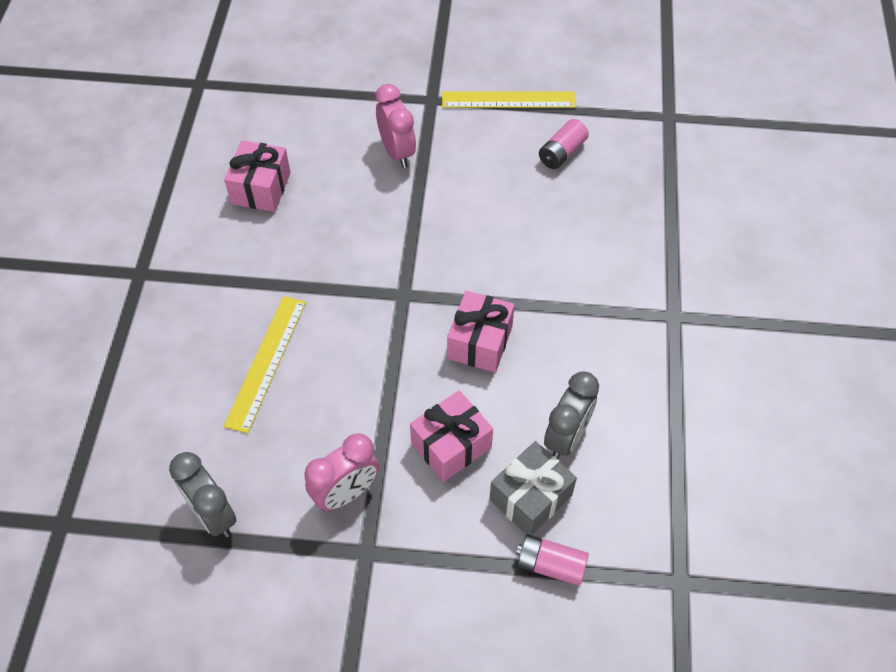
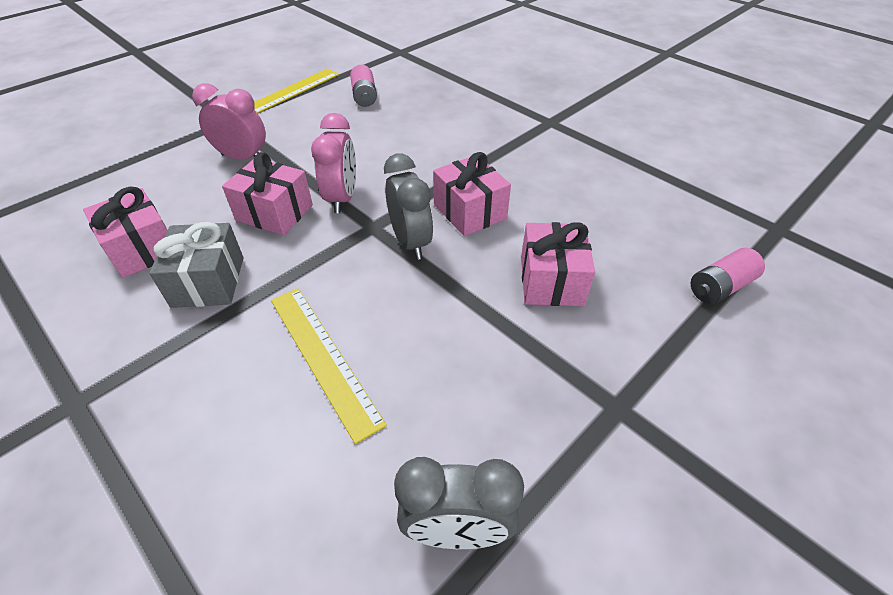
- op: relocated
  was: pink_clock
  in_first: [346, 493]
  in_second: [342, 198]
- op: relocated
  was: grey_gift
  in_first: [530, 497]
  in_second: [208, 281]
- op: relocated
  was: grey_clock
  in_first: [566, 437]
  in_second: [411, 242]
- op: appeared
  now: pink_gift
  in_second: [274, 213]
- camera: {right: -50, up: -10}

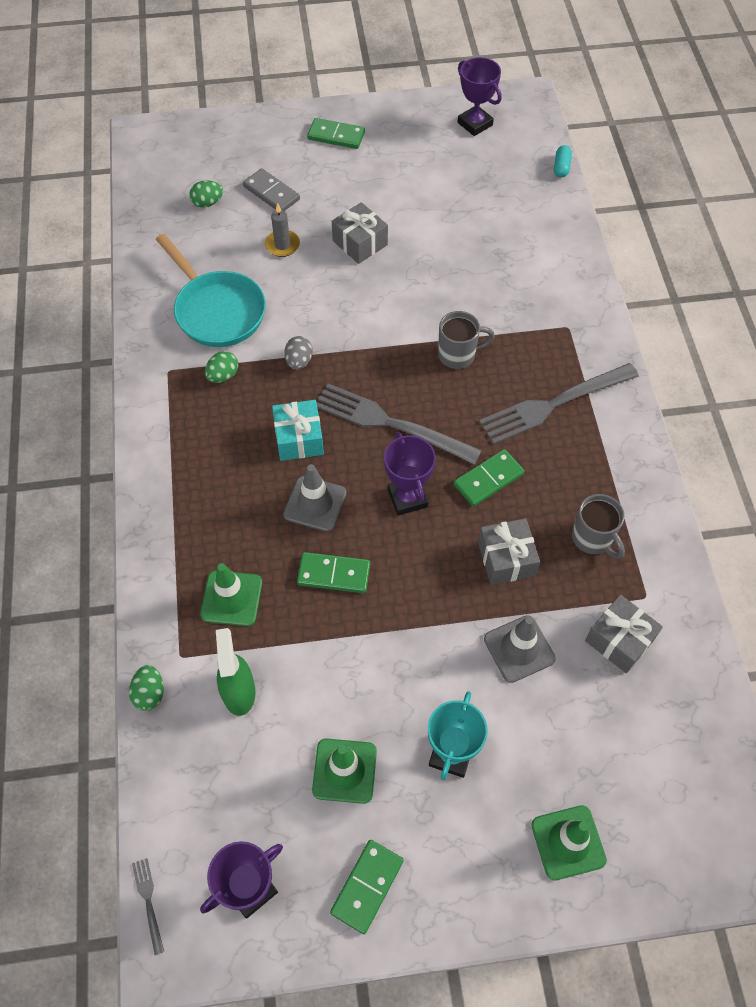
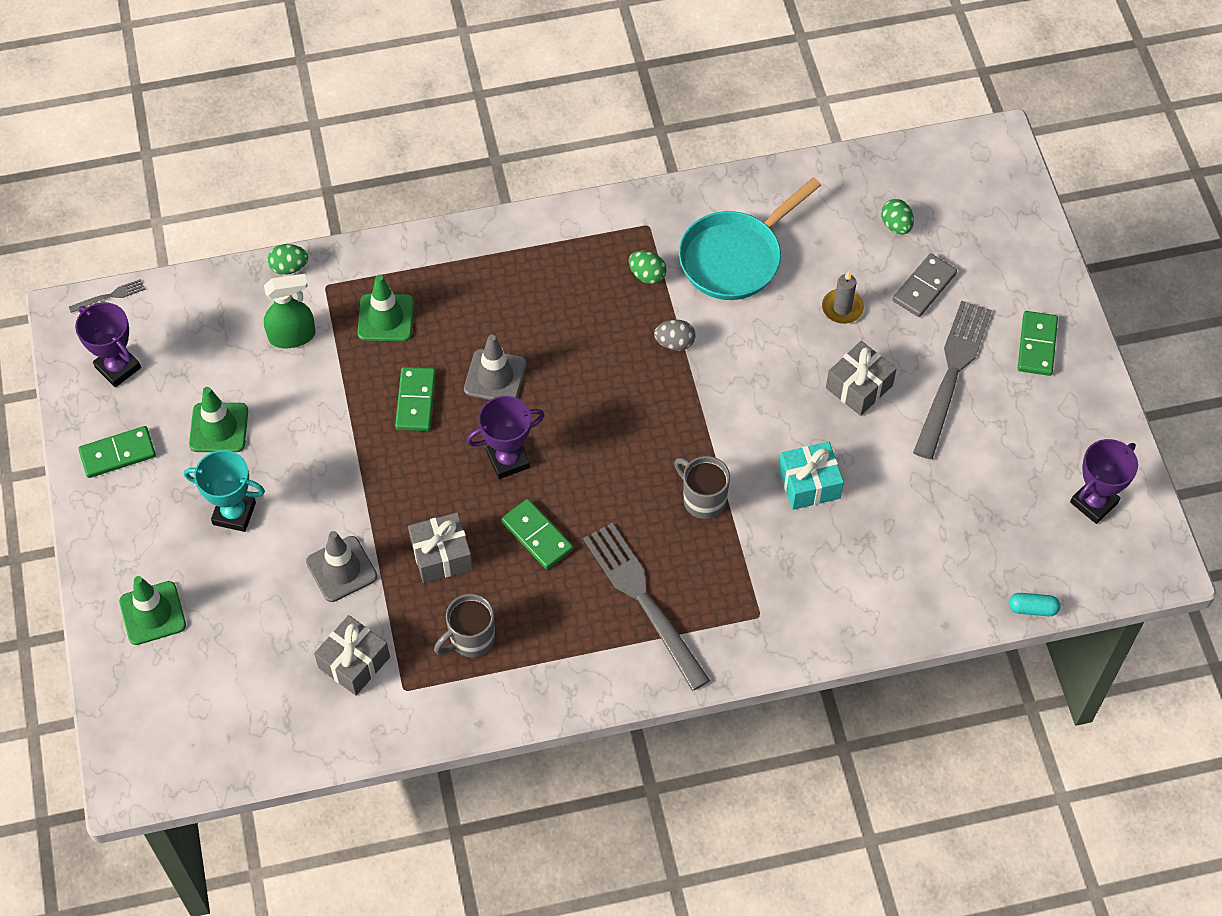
- op: relocated
  was: turquoise_gift
  in_first: [299, 438]
  in_second: [809, 484]
- op: relocated
  was: grey_fork
  in_first: [389, 423]
  in_second: [952, 372]
- op: spun
  was: green_domino
  in_first: [367, 886]
  in_second: [118, 454]
  clockwise: -45
- op: spun
  was: grey_mug
  in_first: [458, 355]
  in_second: [703, 499]
  clockwise: 150
- camera: {right: 85, up: 0}

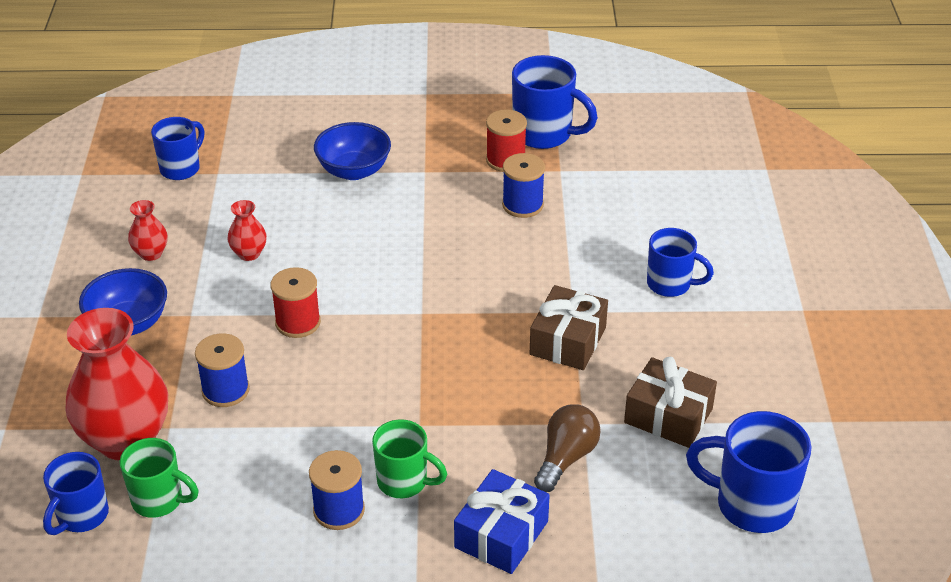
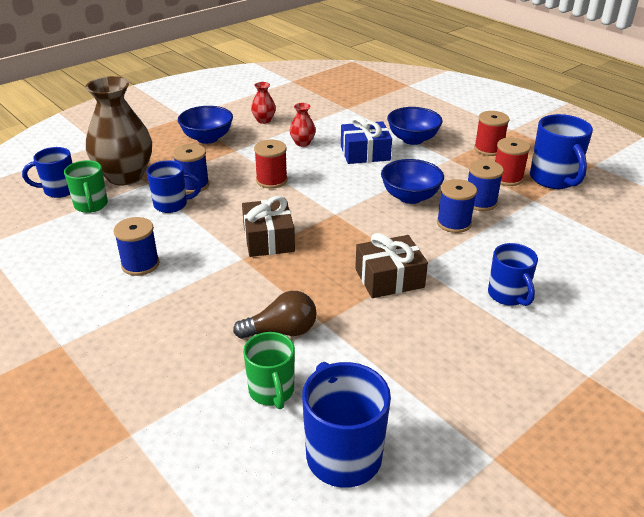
- op: colour
  was: red_vase
  now: brown_vase
  in_first: [126, 440]
  in_second: [125, 176]
- op: relocated
  was: blue_mug
  in_first: [181, 168]
  in_second: [172, 205]
- op: relocated
  was: green_mug
  in_first: [404, 482]
  in_second: [272, 391]
- op: relocated
  was: blue_gift
  in_first: [501, 534]
  in_second: [365, 153]
- op: relocated
  was: brown_gift
  in_first: [668, 416]
  in_second: [268, 239]
- op: appeared
  now: blue_bowl
  in_second: [410, 197]
- op: appeared
  now: blue_spool
  in_second: [453, 223]
- op: appeared
  now: red_spool
  in_second: [488, 149]
- camera: {right: 50, up: -5}

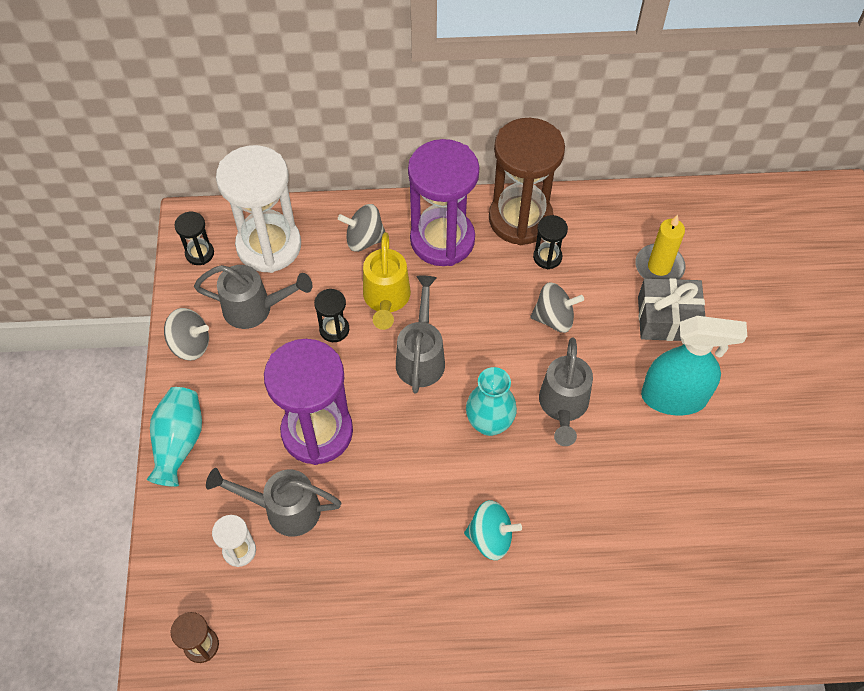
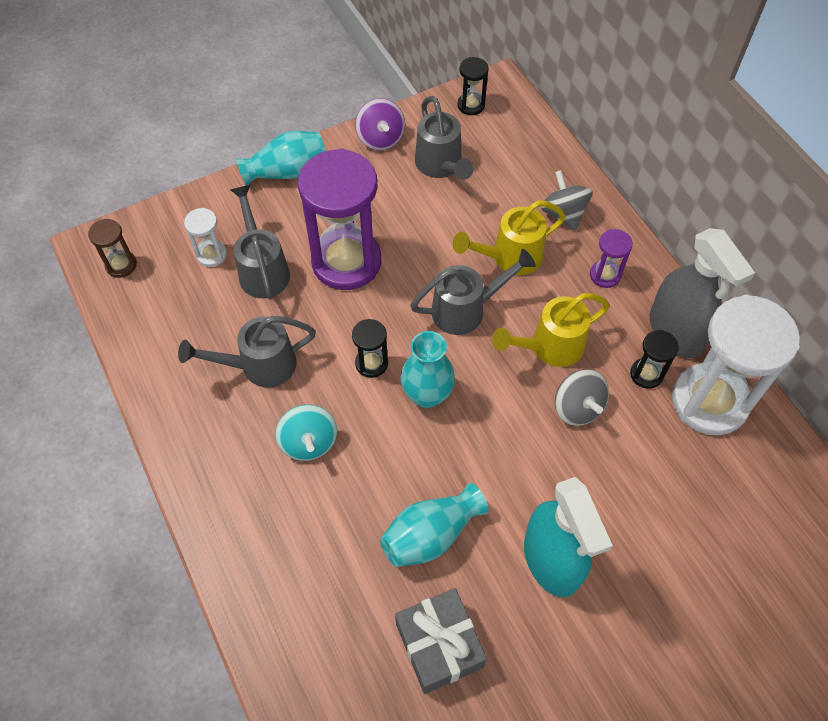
- op: colour
  was: grey_spinning_top
  now: purple_spinning_top
  in_first: [190, 344]
  in_second: [380, 138]
- op: relocated
  was: white_hourglass
  in_first: [269, 246]
  in_second: [709, 401]
- op: relocated
  was: black_hourglass
  in_first: [334, 329]
  in_second: [371, 363]
- op: size
  was: purple_hourglass
  in_first: [442, 240]
  in_second: [605, 275]
  ratio: 0.44
- op: exchanged
  was: brown_hourglass
  now: grey_spray_bottle
  in_first: [520, 219]
  in_second: [676, 332]
- op: relocated
  was: grey_watering_can
  in_first: [563, 406]
  in_second: [260, 366]
- op: missing
  was: yellow_candle
  in_first: [659, 266]
- op: relocated
  was: grey_gift
  in_first: [667, 319]
  in_second: [439, 645]
- op: appeared
  now: turquoise_vase
  in_second: [431, 535]
- op: appeared
  now: yellow_watering_can
  in_second: [550, 347]
- camera: {right: 65, up: 0}

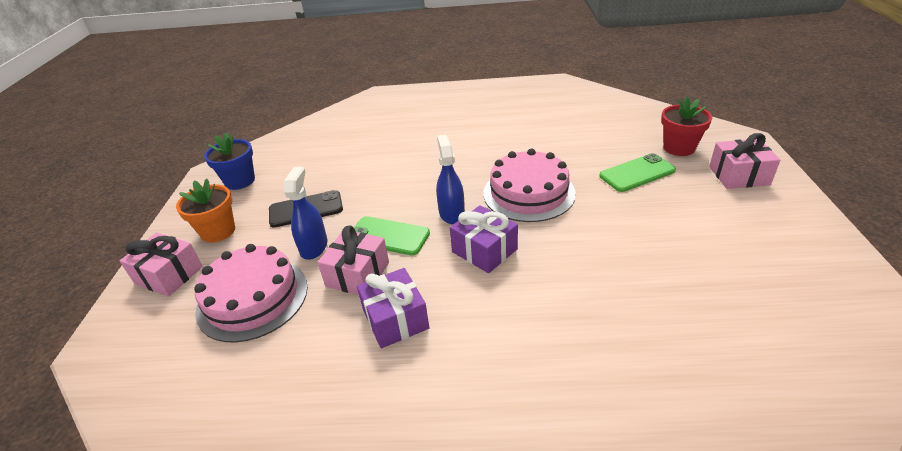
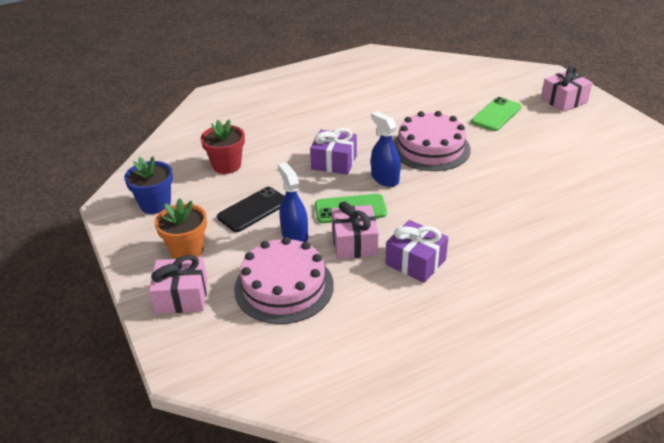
- op: relocated
  was: purple_gift
  in_first: [484, 250]
  in_second: [334, 162]
- op: relocated
  was: red_flower_pot
  in_first: [679, 148]
  in_second: [227, 165]
- camera: {right: -30, up: 0}

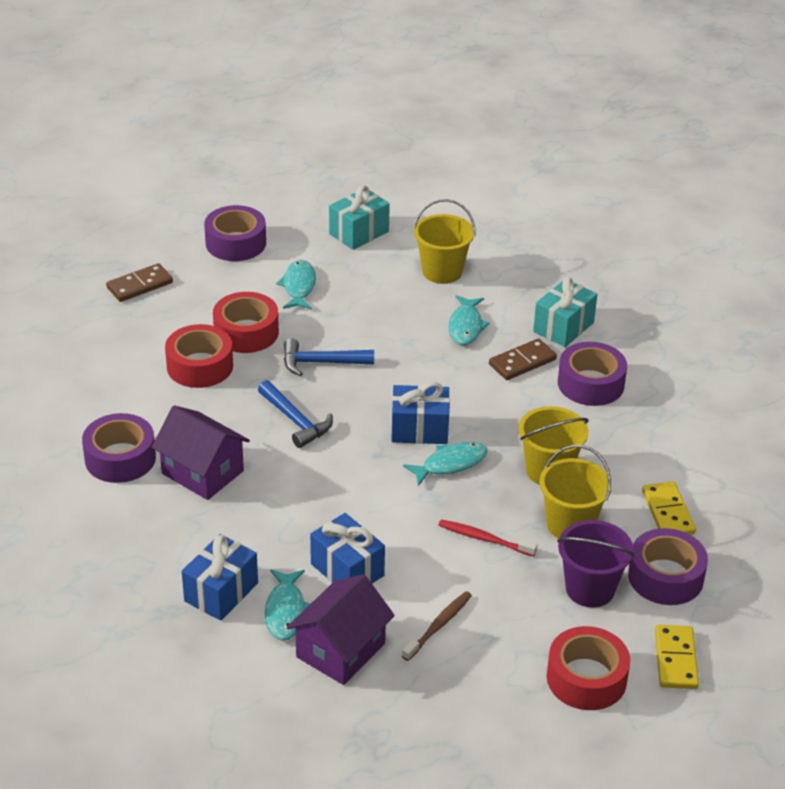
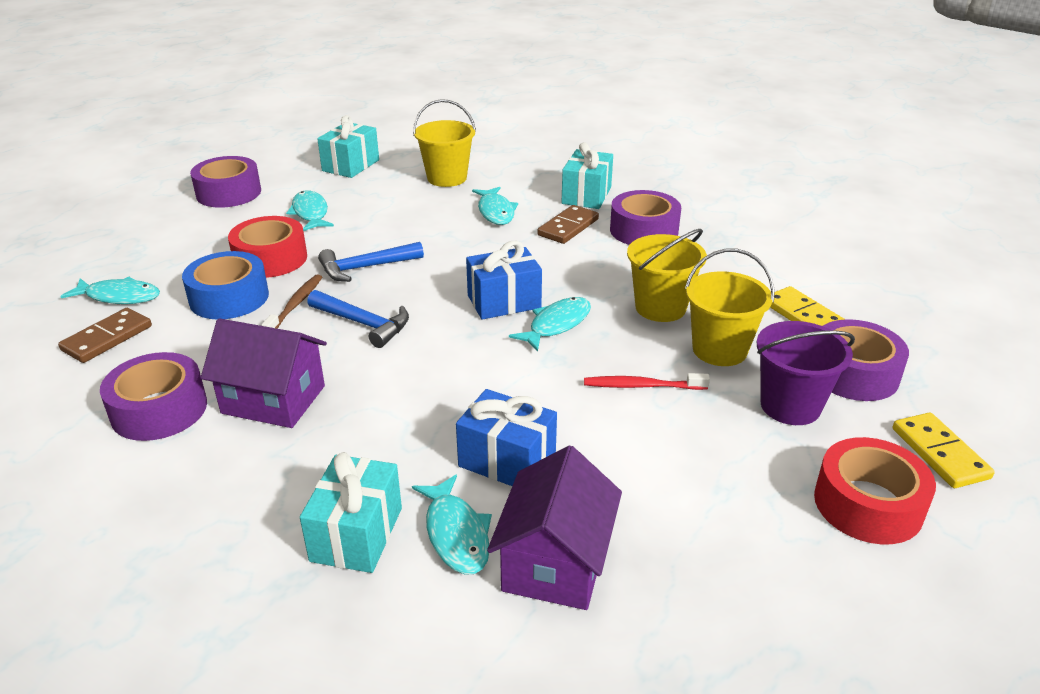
- op: relocated
  was: brown_domino
  in_first: [139, 285]
  in_second: [107, 338]
- op: colour
  was: red_tape
  now: blue_tape
  in_first: [200, 366]
  in_second: [229, 298]
- op: colour
  was: blue_gift
  now: turquoise_gift
  in_first: [221, 592]
  in_second: [357, 534]
- op: relocated
  was: brown_toothbrush
  in_first: [438, 626]
  in_second: [295, 305]
- op: appeared
  now: turquoise_fish
  in_second: [119, 297]
- camera: {right: -20, up: -5}

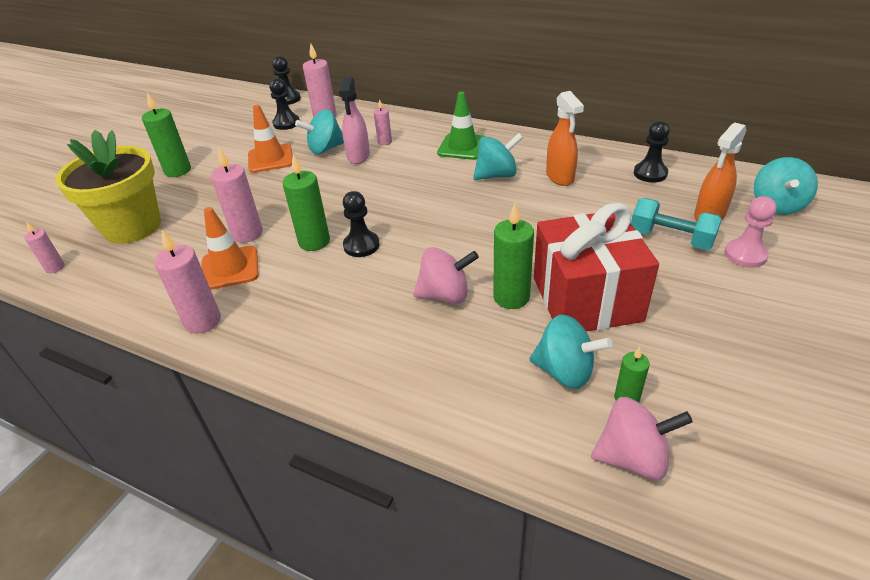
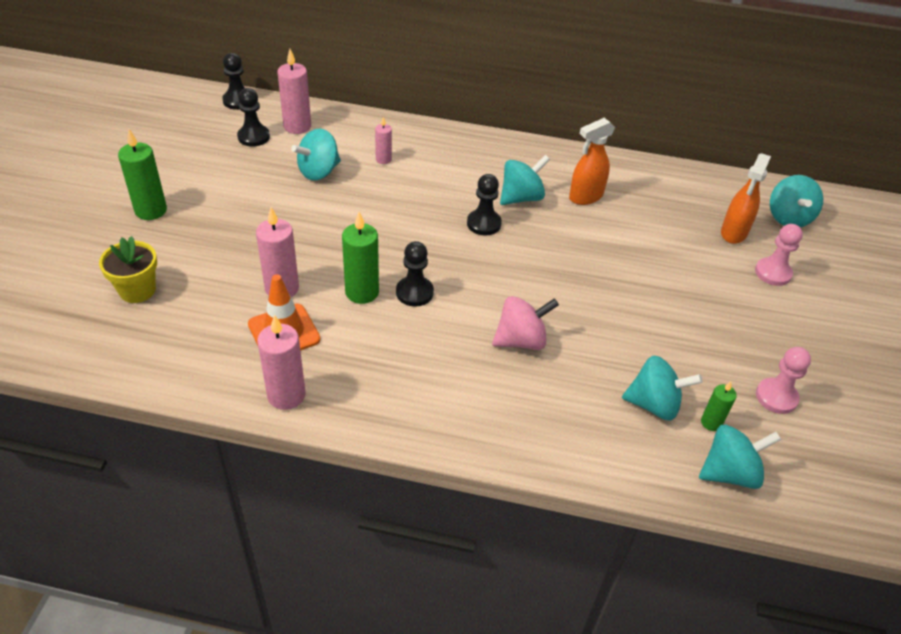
- op: missing
  was: pink_candle
  in_first: [55, 268]
- op: size
  was: yellow_flower_pot
  in_first: [132, 227]
  in_second: [137, 290]
  ratio: 0.55
- op: missing
  was: orange_traffic_cone
  in_first: [270, 159]
- op: missing
  was: pink_spray_bottle
  in_first: [358, 156]
- op: missing
  was: green_traffic_cone
  in_first: [462, 147]
- op: missing
  was: green_candle
  in_first: [511, 297]
- op: missing
  was: red_gift
  in_first: [586, 299]
- op: spun
  was: orange_spray_bottle
  in_first: [560, 177]
  in_second: [585, 197]
  clockwise: 90
- op: colour
  was: pink_spinning_top
  now: turquoise_spinning_top
  in_first: [633, 457]
  in_second: [729, 473]
- op: missing
  was: turquoise_dumbbell
  in_first: [671, 238]
- op: relocated
  was: black_pawn
  in_first: [650, 173]
  in_second: [484, 224]
- op: appeared
  now: pink_pawn
  in_second: [776, 397]
- camera: {right: -20, up: 5}

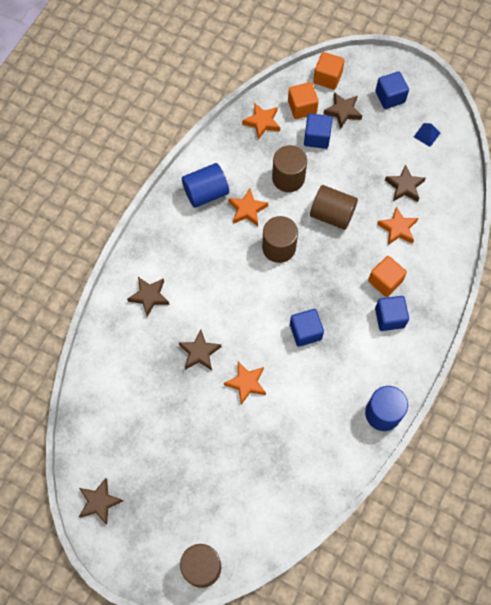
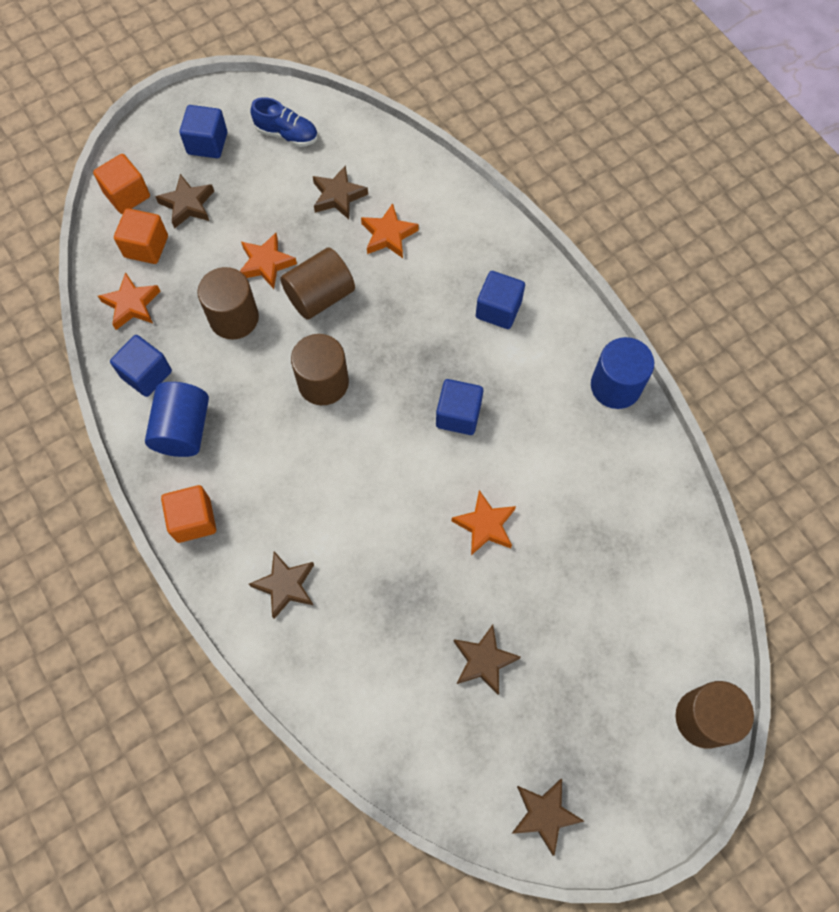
- op: relocated
  was: brown_star
  in_first: [199, 352]
  in_second: [483, 660]
- op: relocated
  was: orange_star
  in_first: [247, 209]
  in_second: [266, 263]
- op: relocated
  was: blue_cube
  in_first: [317, 137]
  in_second: [146, 374]
- op: relocated
  was: orange_cube
  in_first: [385, 281]
  in_second: [193, 520]
- op: exchanged
  was: blue_pyramid
  now: blue_shoe
  in_first: [426, 135]
  in_second: [287, 134]
- camera: {right: -60, up: 0}

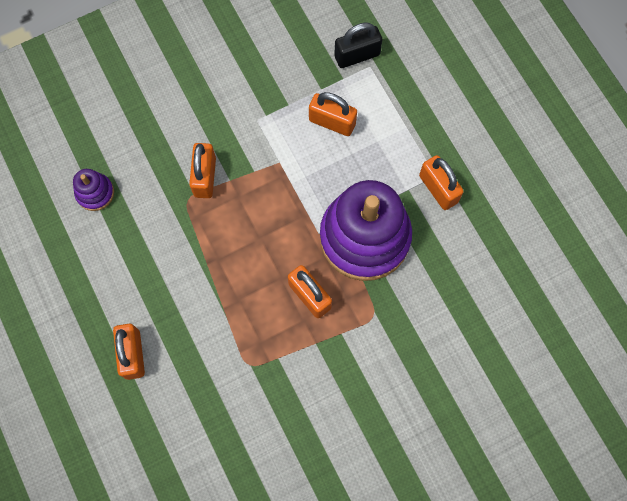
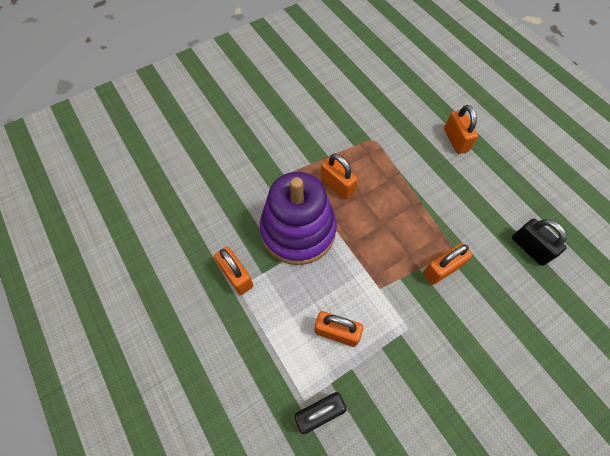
- op: exchanged
  was: purple_stacking_toy
  now: black_padlock
  in_first: [95, 193]
  in_second: [530, 248]
- op: spun
  was: orange_padlock
  in_first: [205, 177]
  in_second: [442, 269]
  clockwise: 60
- camera: {right: 175, up: -10}

